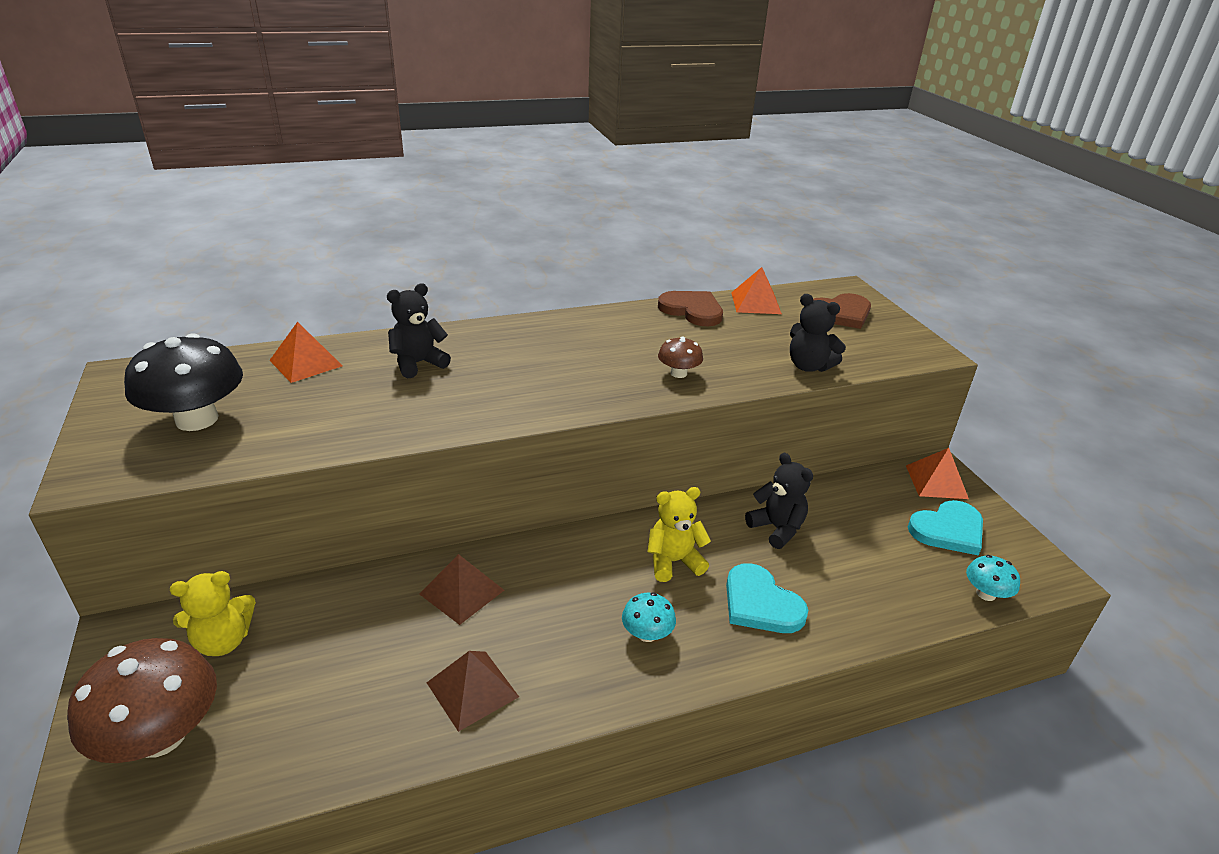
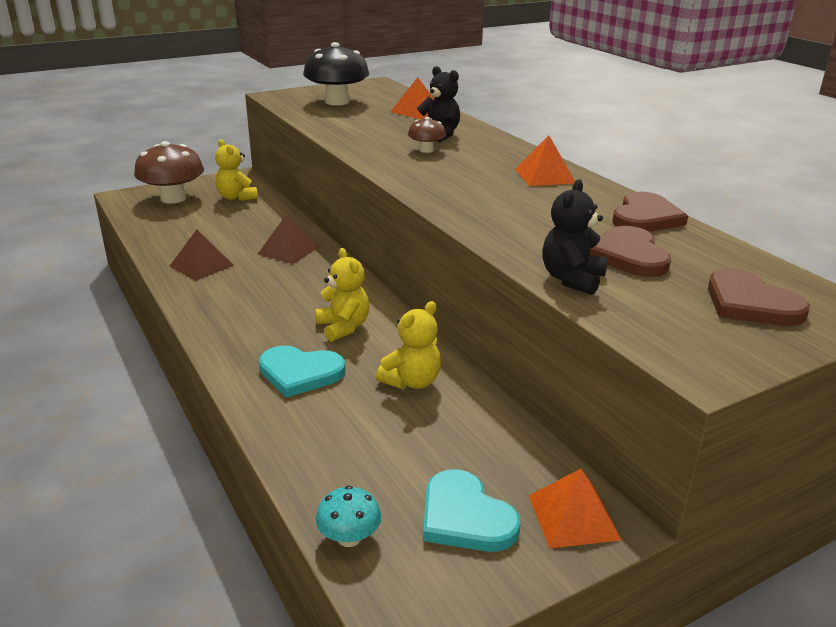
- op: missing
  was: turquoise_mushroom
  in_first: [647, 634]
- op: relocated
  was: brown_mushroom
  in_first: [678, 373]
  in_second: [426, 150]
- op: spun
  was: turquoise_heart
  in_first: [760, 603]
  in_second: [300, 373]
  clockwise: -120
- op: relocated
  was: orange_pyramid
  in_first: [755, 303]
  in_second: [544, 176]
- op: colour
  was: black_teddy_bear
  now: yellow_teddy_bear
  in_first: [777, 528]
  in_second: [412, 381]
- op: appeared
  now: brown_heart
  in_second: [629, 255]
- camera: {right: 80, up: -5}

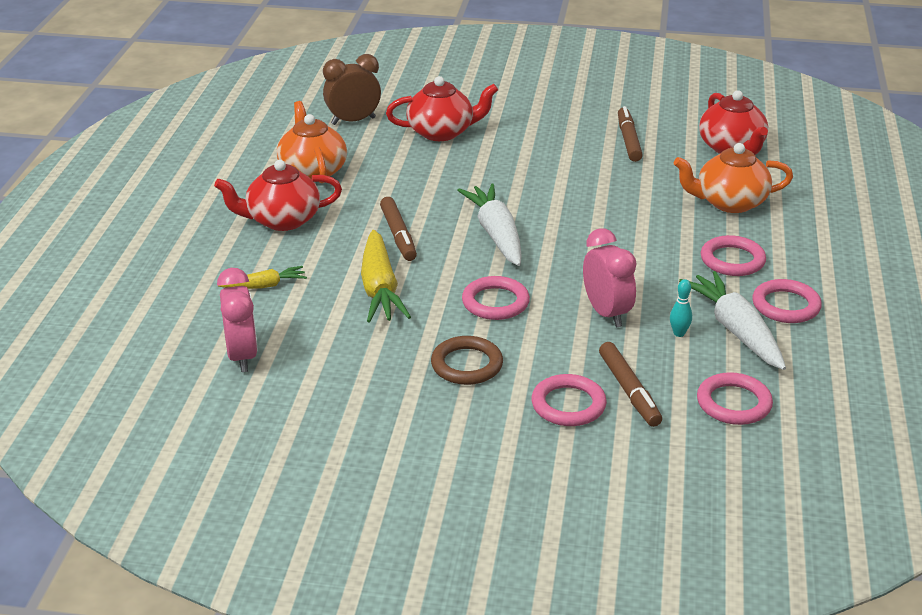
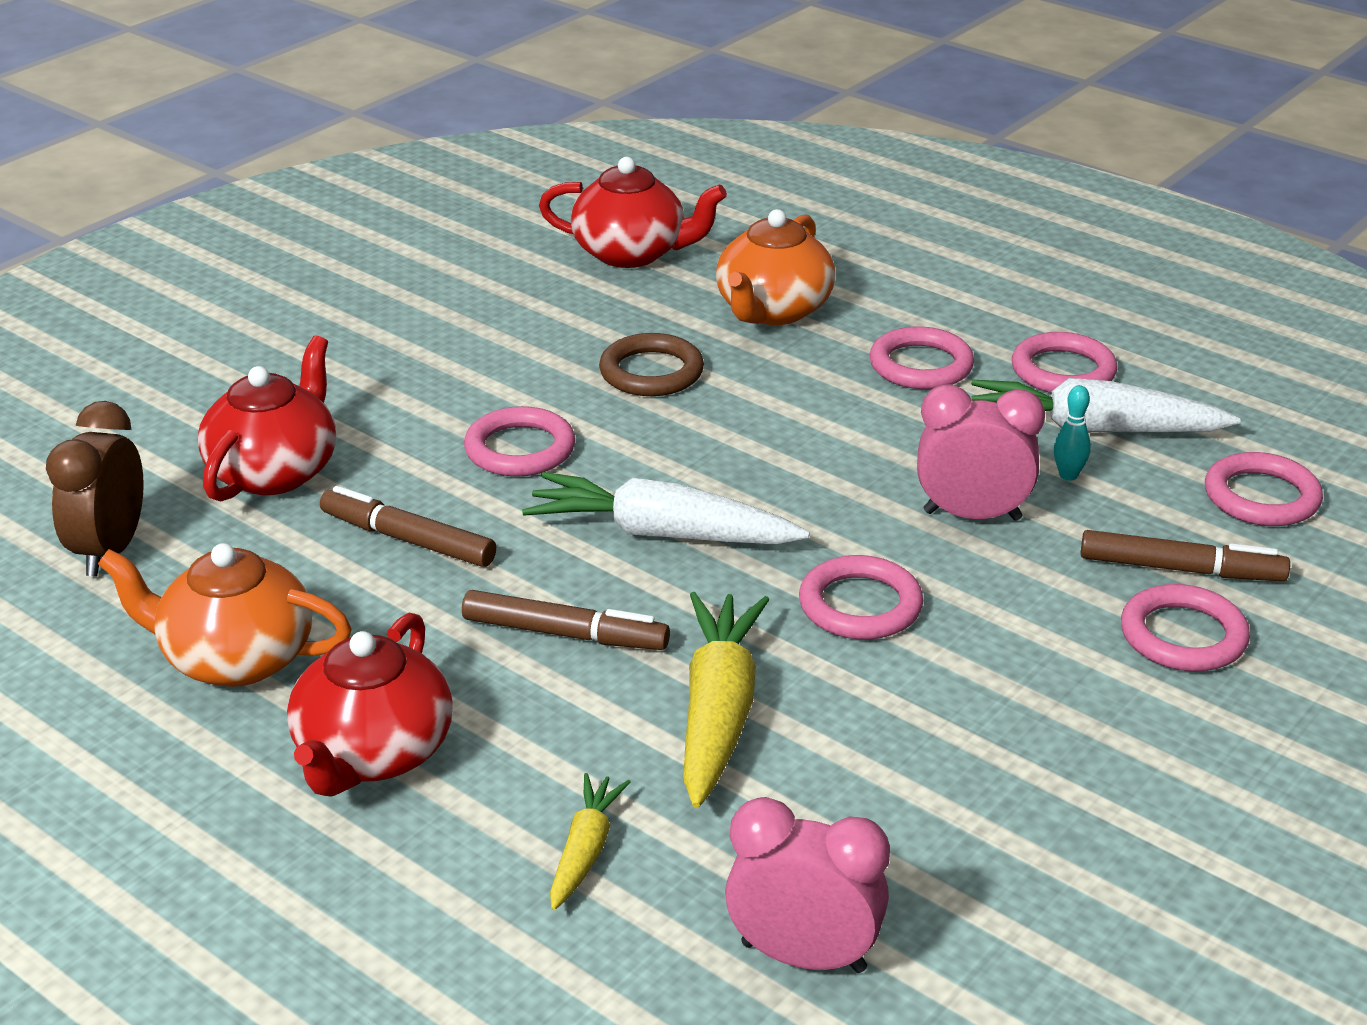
- op: spun
  was: yellow_carrot
  in_first: [380, 289]
  in_second: [718, 712]
  clockwise: -105
- op: relocated
  was: brown_ring
  in_first: [467, 365]
  in_second: [651, 372]
- op: relocated
  was: brown_marker
  in_first: [628, 140]
  in_second: [408, 540]
- op: appeared
  now: pink_ring
  in_second: [520, 449]
- camera: {right: -60, up: 0}

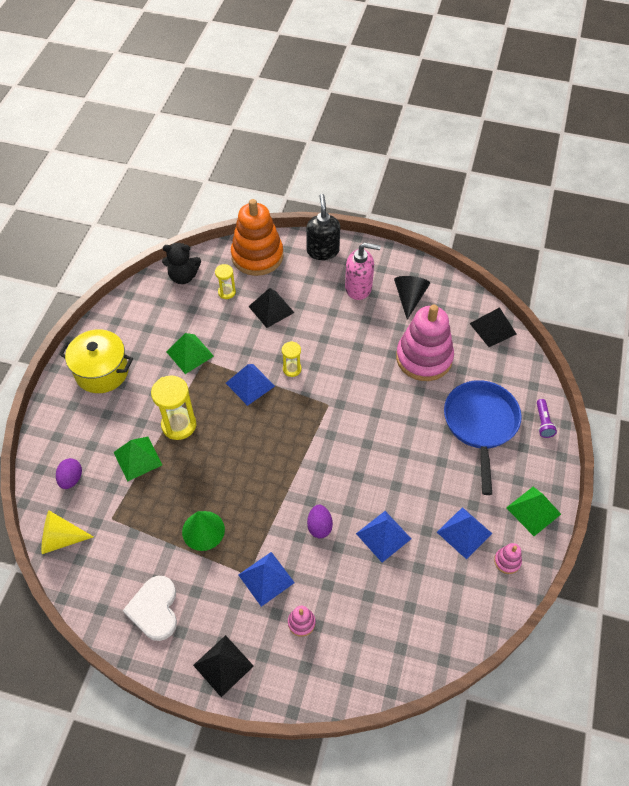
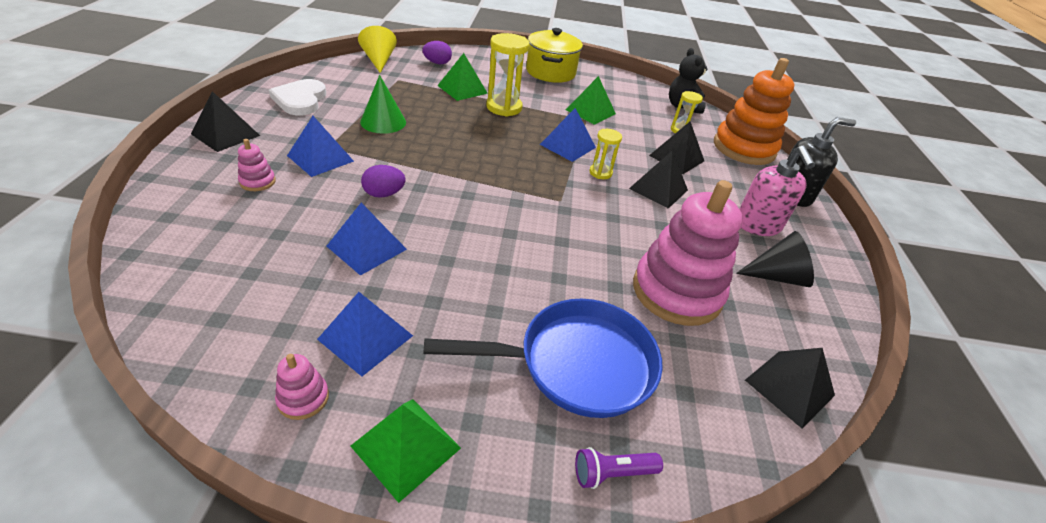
- op: spun
  was: white_heart
  in_first: [154, 609]
  in_second: [300, 100]
  clockwise: -75
- op: appeared
  now: black_pyramid
  in_second: [658, 189]
- camera: {right: 75, up: -15}

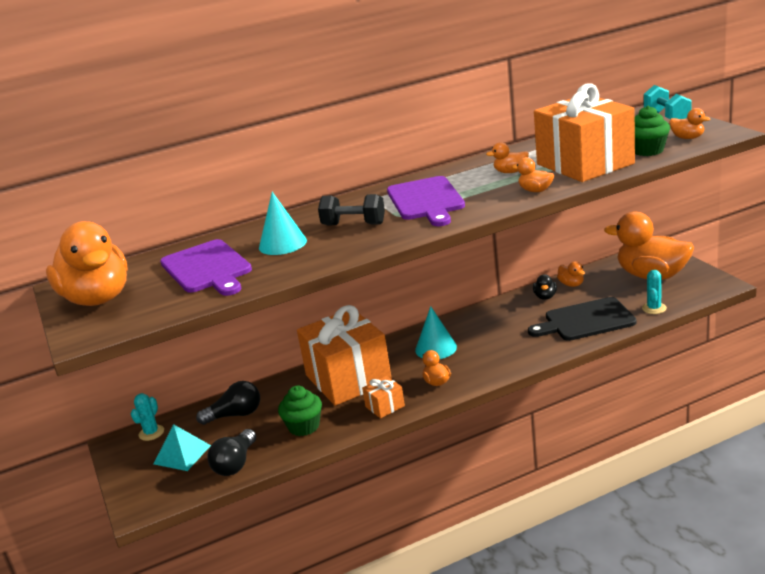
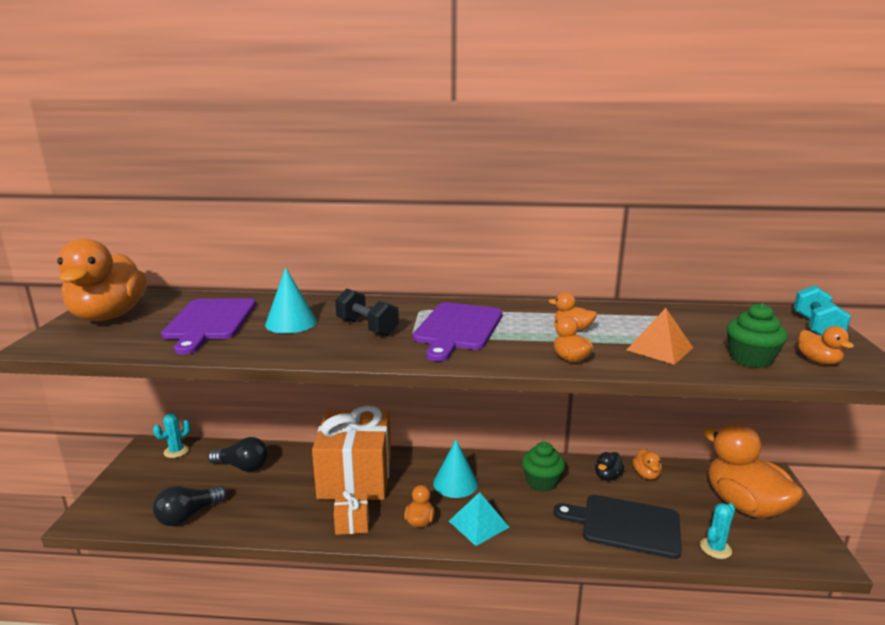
- op: relocated
  was: turquoise_pyramid
  in_first: [182, 454]
  in_second: [478, 524]
- op: relocated
  was: green_cupcake
  in_first: [304, 426]
  in_second: [541, 482]
- op: exchanged
  was: orange_gift
  now: orange_pyramid
  in_first: [585, 164]
  in_second: [659, 348]
- camera: {right: 25, up: -5}

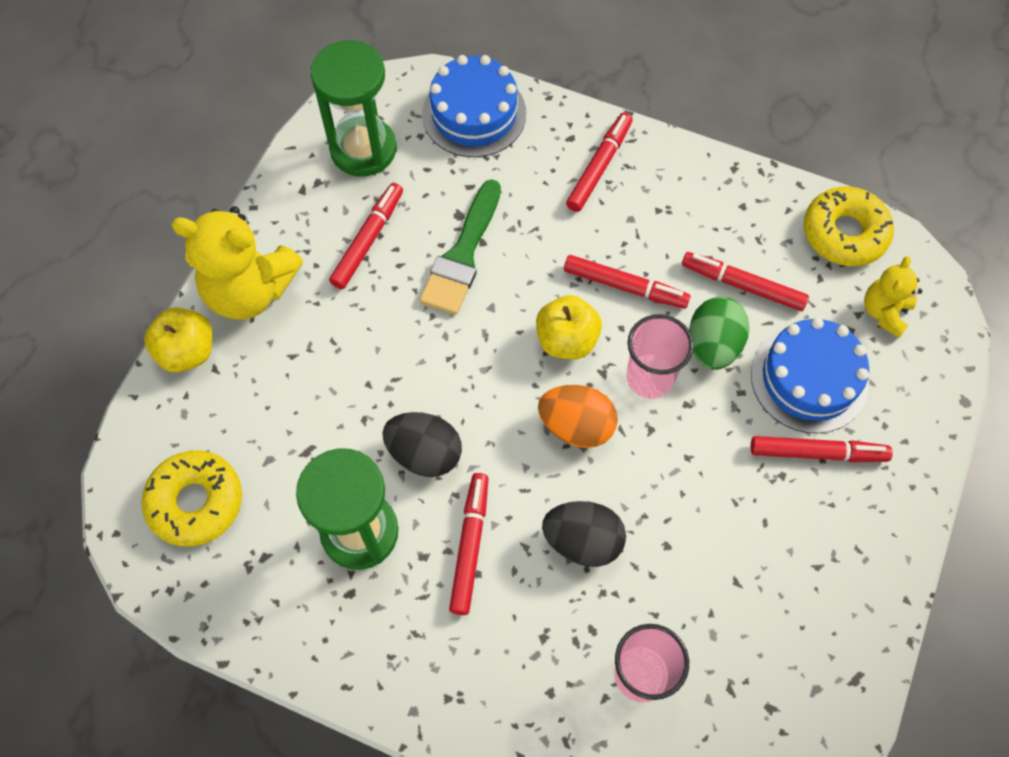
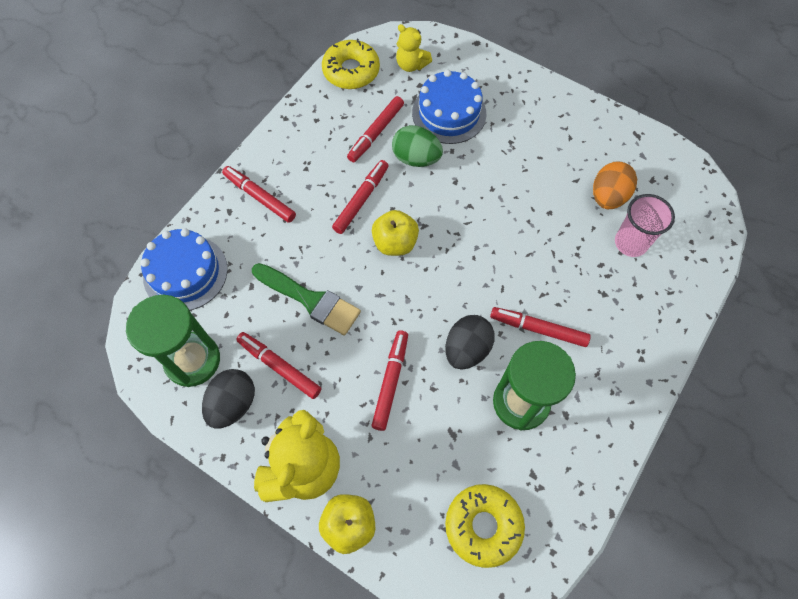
- op: relocated
  was: orange_egg
  in_first: [576, 426]
  in_second: [608, 197]
- op: relocated
  was: black_egg
  in_first: [582, 541]
  in_second: [233, 404]
- op: missing
  was: pink_cup
  in_first: [649, 378]
- op: relocated
  was: red_marker
  in_first: [817, 453]
  in_second: [390, 381]
- camera: {right: -80, up: 0}

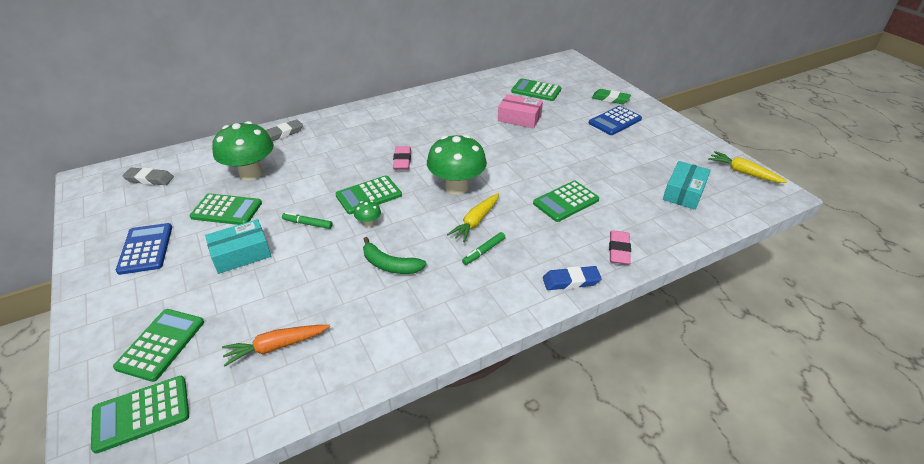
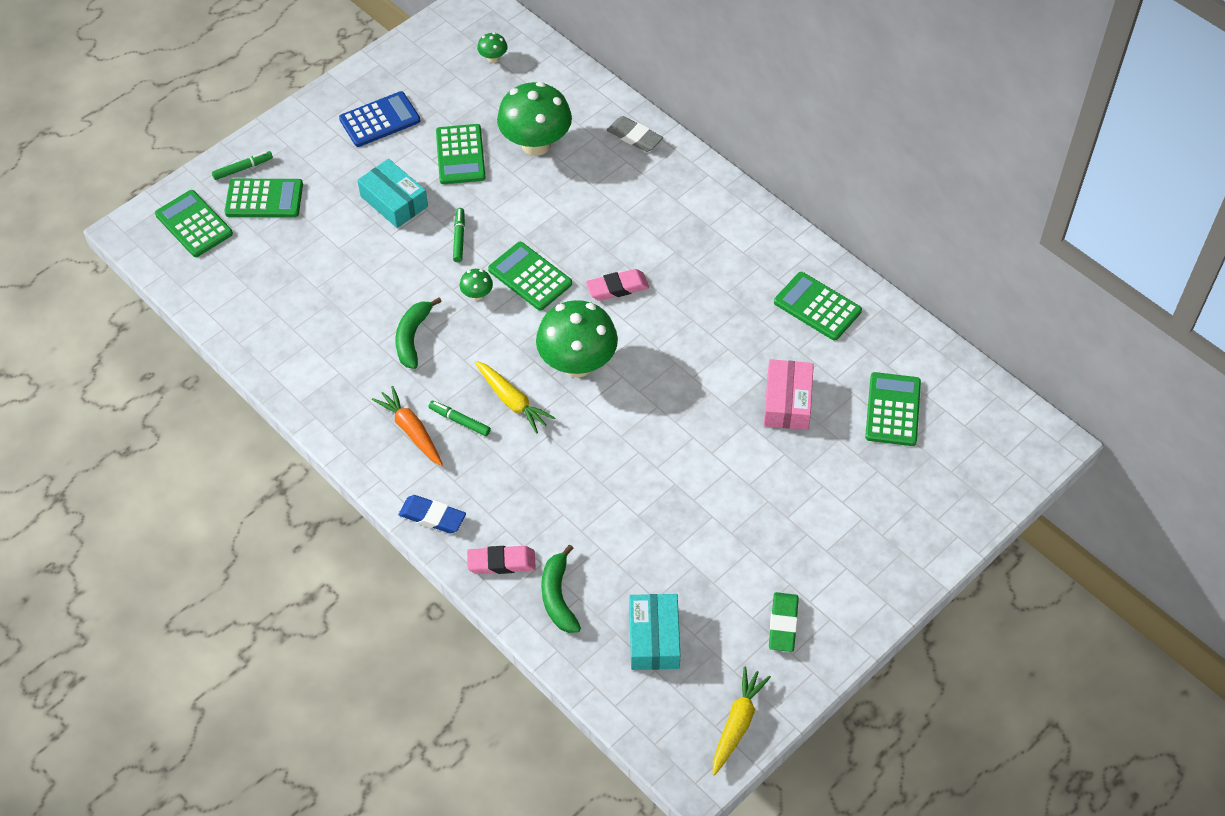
- op: exchanged
  was: grey_eraser
  now: green_mushroom
  in_first: [149, 179]
  in_second: [493, 58]
- op: relocated
  was: orange_carrot
  in_first: [276, 346]
  in_second: [411, 431]
- op: spun
  was: yellow_carrot
  in_first: [476, 221]
  in_second: [512, 401]
  clockwise: -150
- op: relocated
  was: green_calculator
  in_first: [565, 201]
  in_second: [817, 307]
- op: spun
  was: blue_eraser
  in_first: [571, 281]
  in_second: [432, 516]
  clockwise: -45
- op: missing
  was: blue_calculator
  in_first: [615, 121]
- op: relocated
  was: green_eraser
  in_first: [610, 99]
  in_second: [783, 624]
- op: spun
  was: turquoise_box
  in_first: [683, 192]
  in_second: [654, 638]
  clockwise: 75
- op: appeared
  now: green_marker
  in_second: [243, 168]
- op: appeared
  now: green_banana
  in_second: [558, 597]
- camera: {right: 75, up: 15}

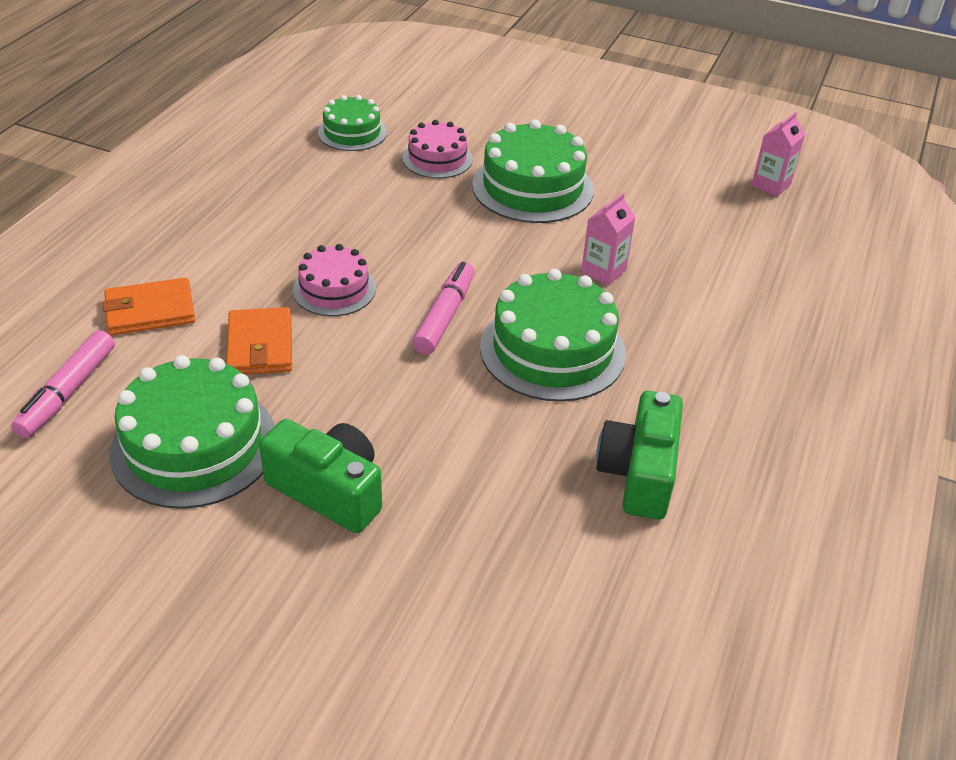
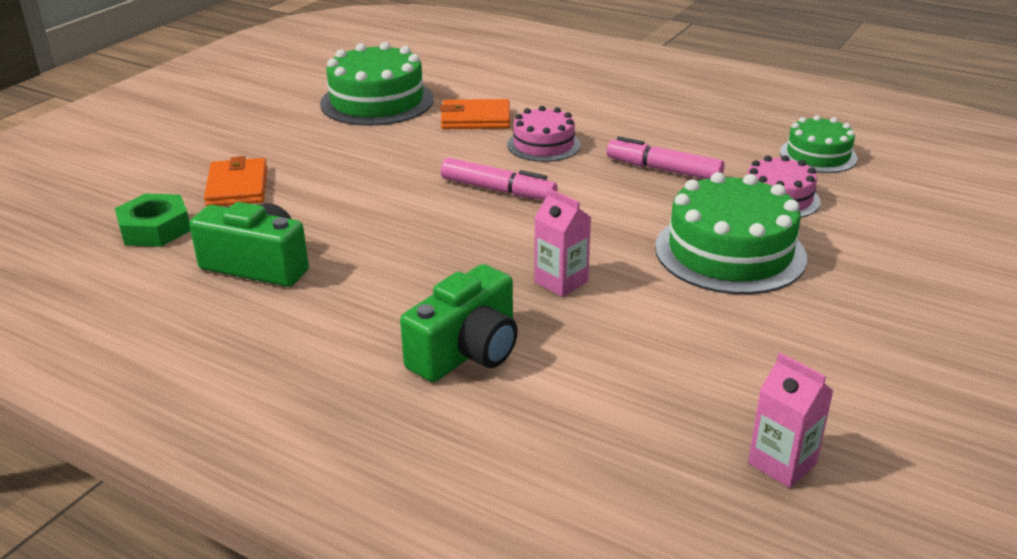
- op: relocated
  was: pink_marker
  in_first: [67, 392]
  in_second: [663, 170]
- op: relocated
  was: orange_wallet
  in_first: [150, 311]
  in_second: [237, 187]
- op: relocated
  was: green_camera
  in_first: [329, 491]
  in_second: [467, 351]
- op: missing
  was: green_cake
  in_first: [552, 350]
- op: appeared
  now: green_nut
  in_second: [155, 229]
- camera: {right: 100, up: -10}

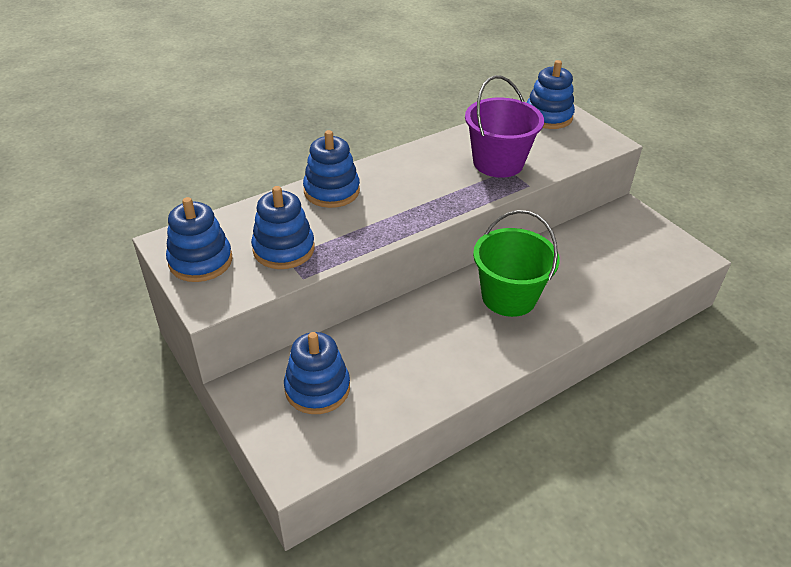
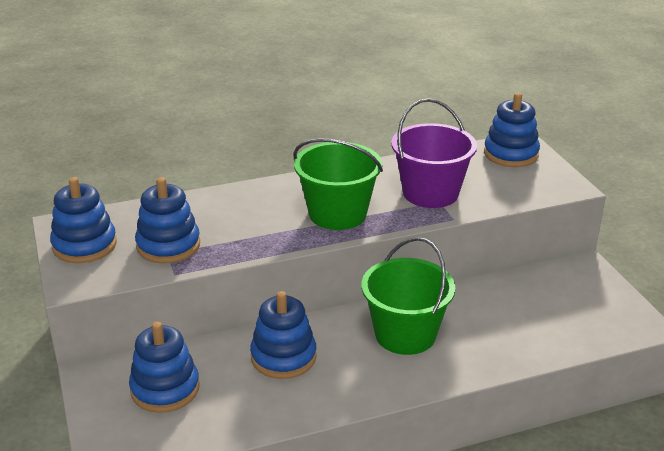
- op: relocated
  was: blue_stacking_toy
  in_first: [331, 191]
  in_second: [283, 357]
- op: appeared
  now: green_bucket
  in_second: [337, 214]
- camera: {right: 15, up: -10}

